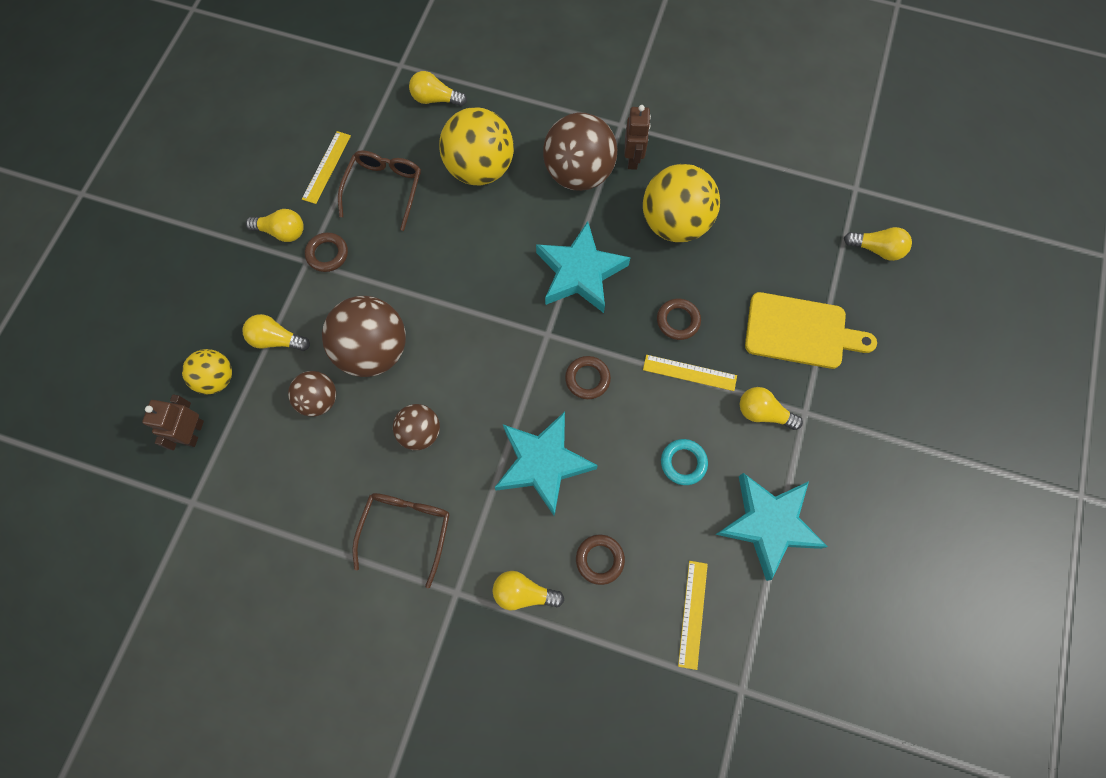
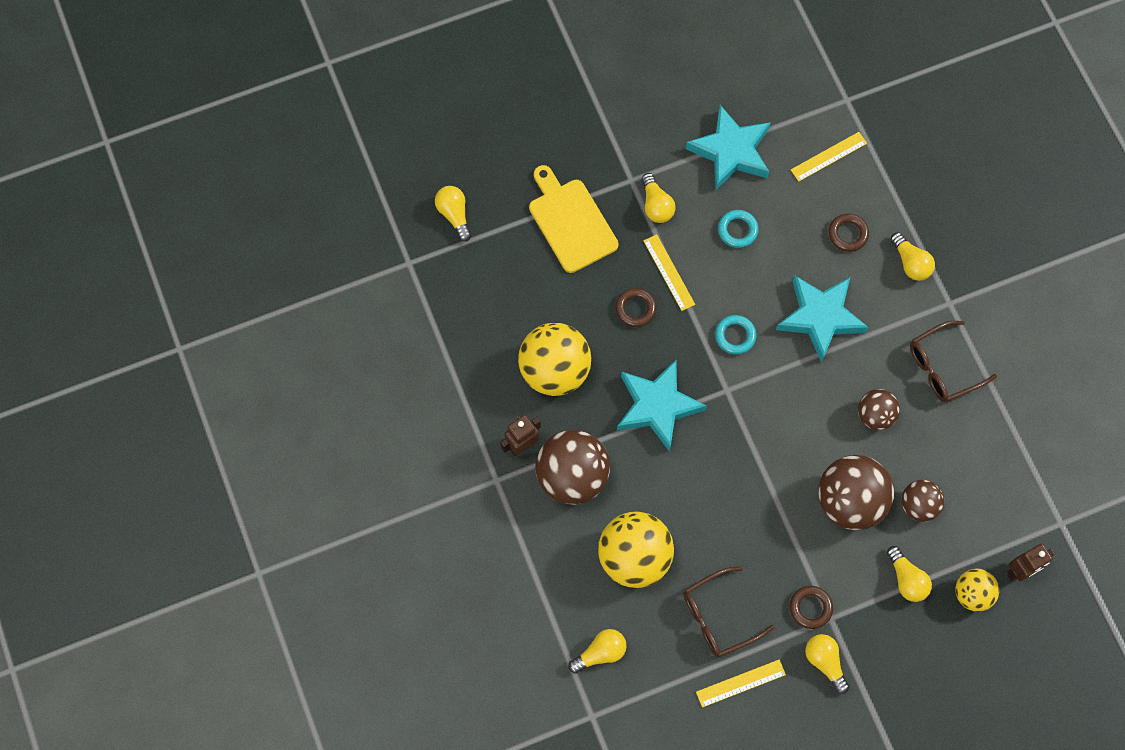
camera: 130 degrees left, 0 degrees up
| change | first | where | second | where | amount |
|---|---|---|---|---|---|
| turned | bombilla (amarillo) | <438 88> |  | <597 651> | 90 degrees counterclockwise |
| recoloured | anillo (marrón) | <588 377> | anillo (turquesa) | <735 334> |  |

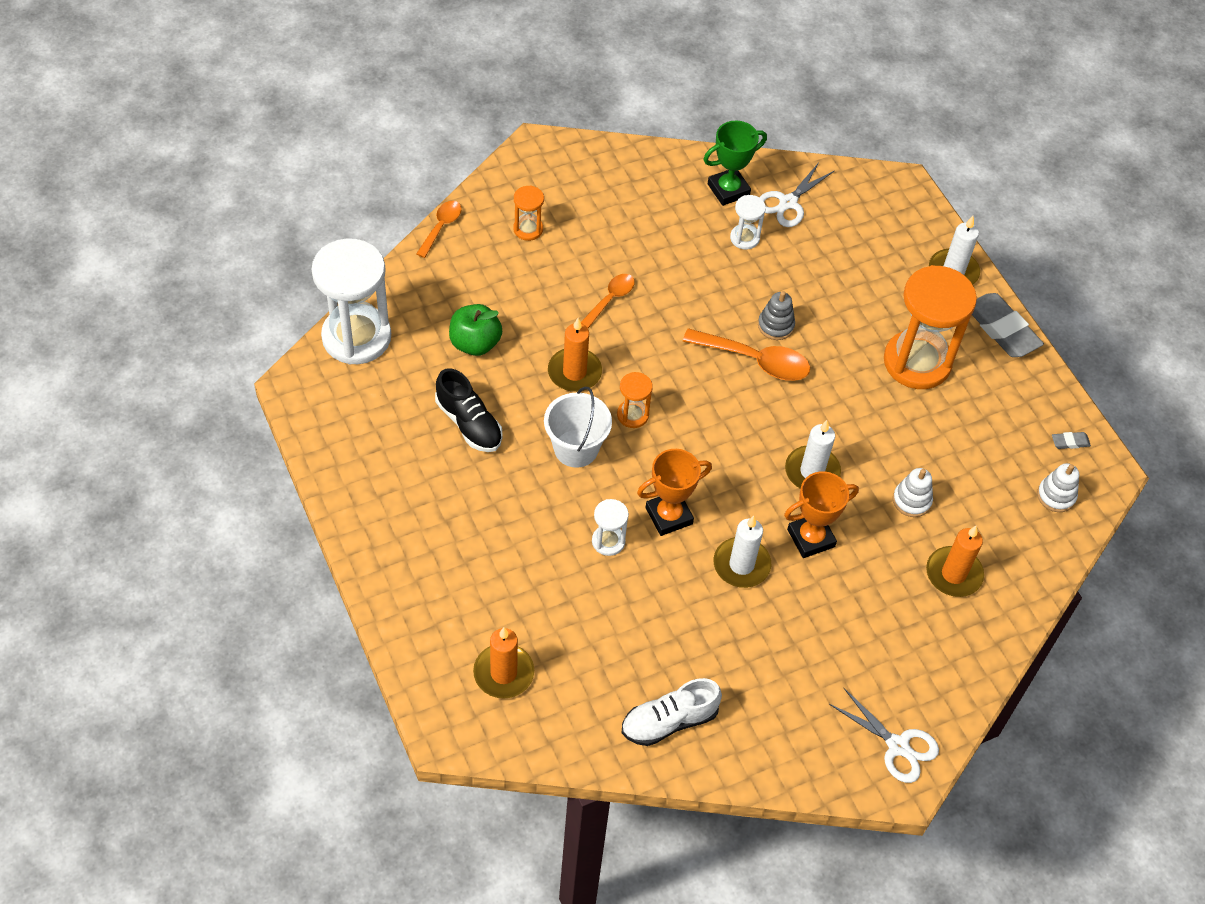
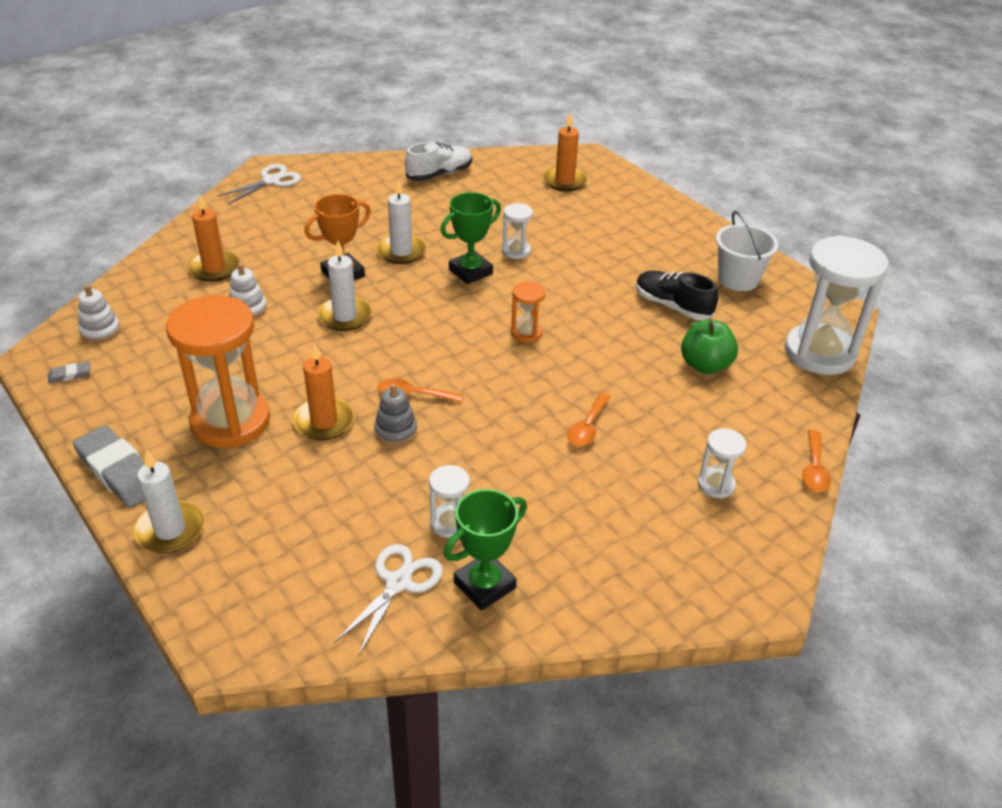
camera: 170 degrees right, 15 degrees down
| change | first | where | second | where | amount |
|---|---|---|---|---|---|
| recoloured | reloj de arena (naranja) | <528 213> | reloj de arena (blanco) | <722 464> |  |
| moved | vela (naranja) | <575 355> |  | <323 391> |  |
| resized | cuchara (naranja) | <746 354> |  | <421 390> | x0.60 |
| moved | balde (blanco) | <578 427> |  | <747 251> |  |
| recoloured | trofeo (naranja) | <674 492> | trofeo (verde) | <470 238> |  |
| turned | tijeras (blanco) | <884 735> |  | <259 184> | 105 degrees clockwise |

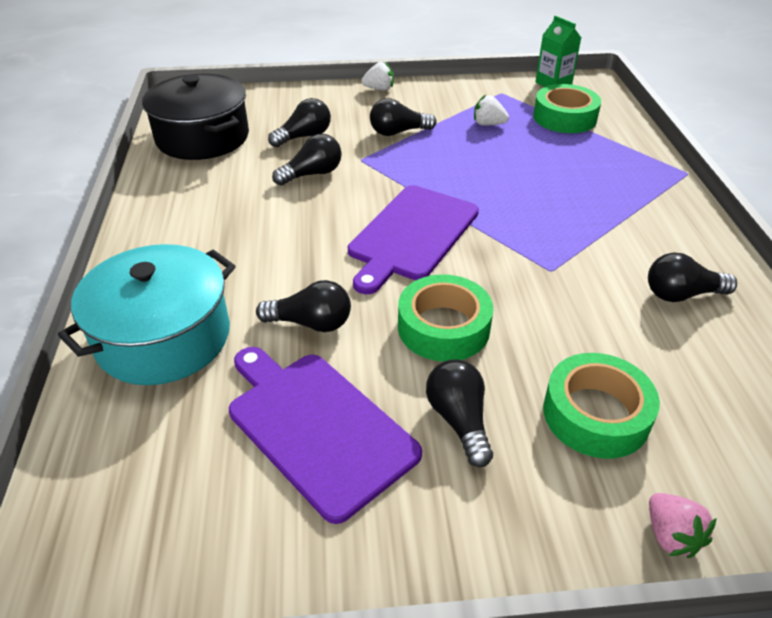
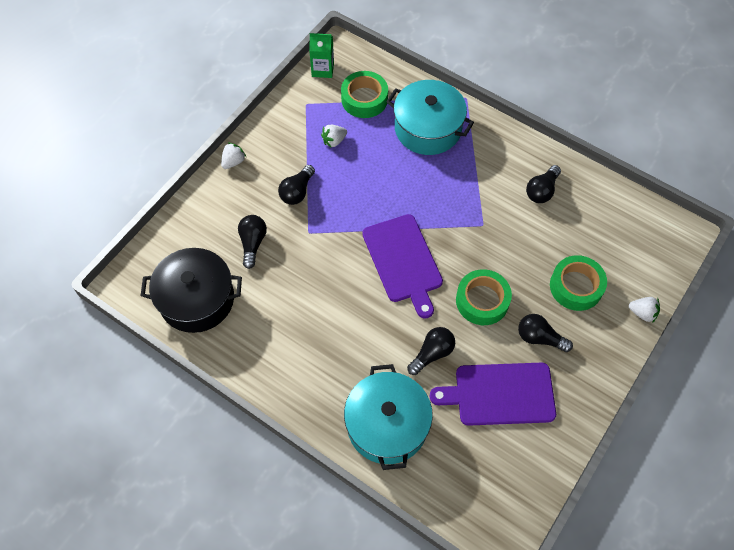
camera: 50 degrees left, 20 degrees up
| change | first | where | second | where | amount |
|---|---|---|---|---|---|
| removed | bombilla (negro) | <307 160> |  |  |  |
| recoloured | fresa (rosa) | <683 525> | fresa (blanco) | <644 310> |  |
| added |  |  | olla (turquesa) | <430 117> |  |

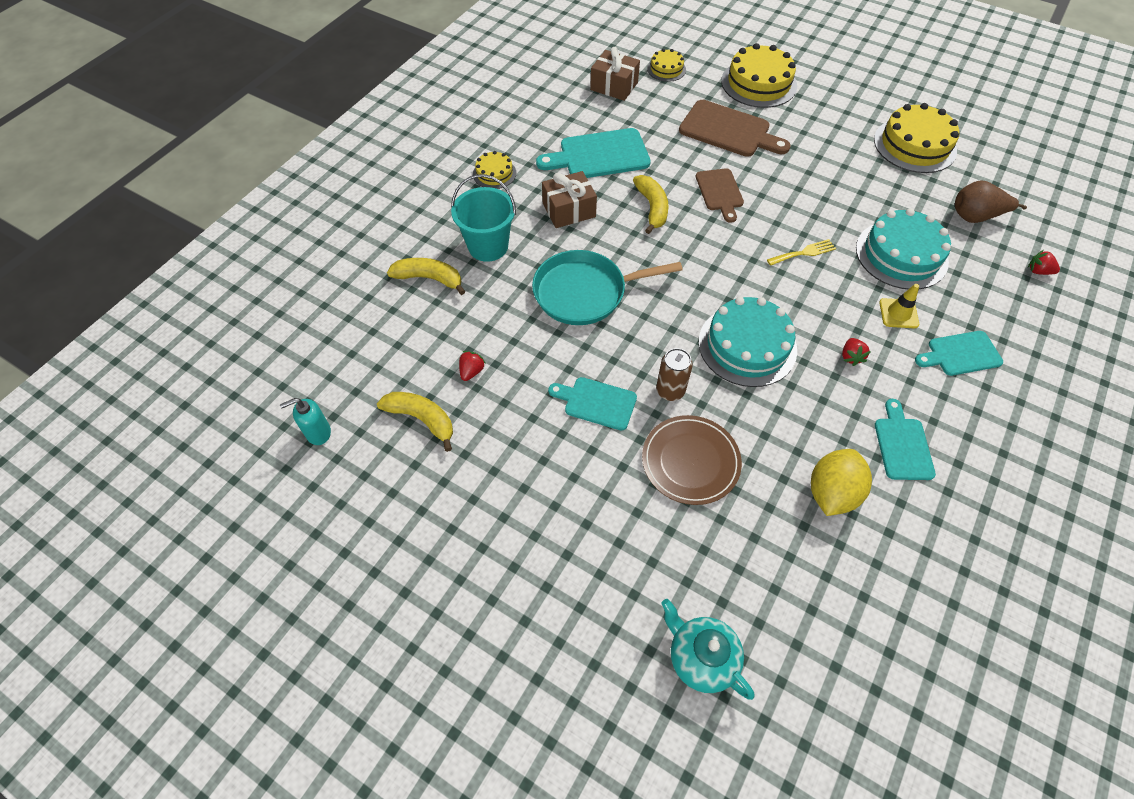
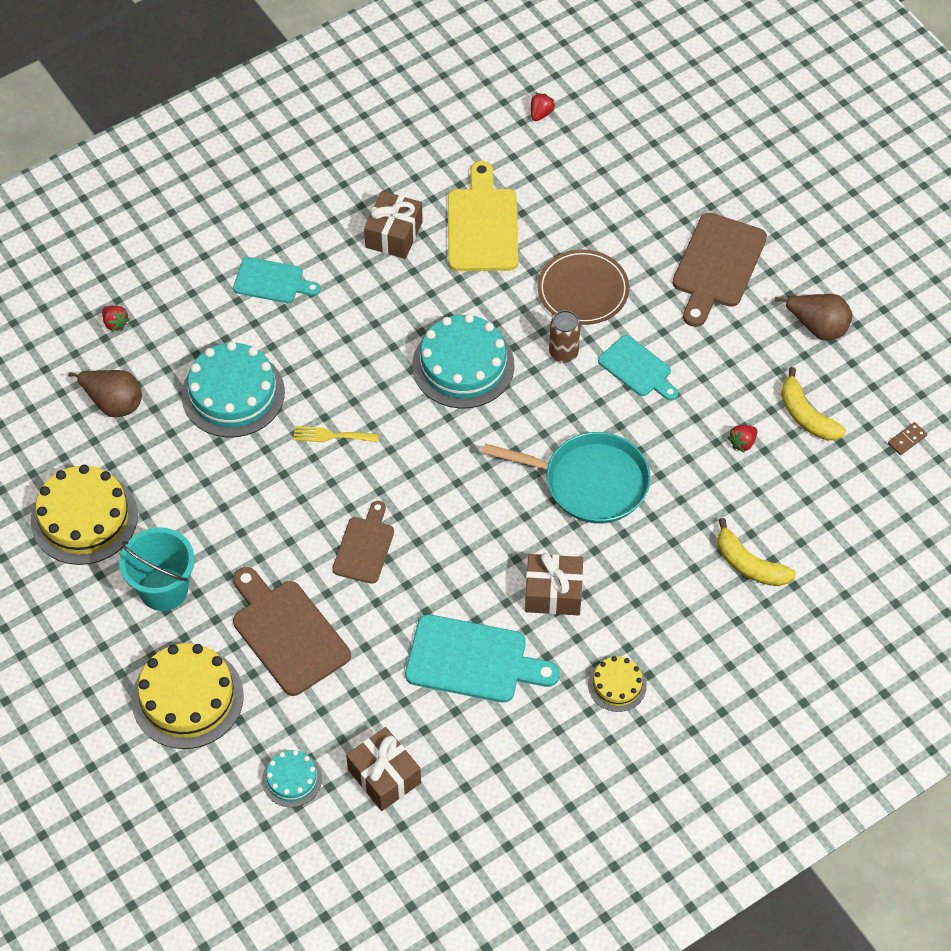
camera: 155 degrees left, 0 degrees up
| change | first | where | second | where | amount |
|---|---|---|---|---|---|
| recoloured | tarta (amarillo) | <666 65> | tarta (turquesa) | <292 778> |  |
| moved | balde (turquesa) | <483 218> |  | <157 569> |  |
| removed | plátano (amarillo) | <651 204> |  |  |  |
| removed | cono de tráfico (amarillo) | <899 306> |  |  |  |
| moved | fresa (rojo) | <856 352> |  | <543 107> |  |
| replaced | dispensador de jabón (turquesa) | <305 421> | ficha de dominó (marrón) | <907 438> |  |
| replaced | tabla de cortar (turquesa) | <905 439> | regalo (marrón) | <393 225> |  |
| replaced | limón (amarillo) | <841 482> | tabla de cortar (amarillo) | <483 216> |  |
| removed | tetera (turquesa) | <707 649> |  |  |  |
| added |  |  | tabla de cortar (marrón) | <720 270> |  |
| added |  |  | pera (marrón) | <813 317> |  |

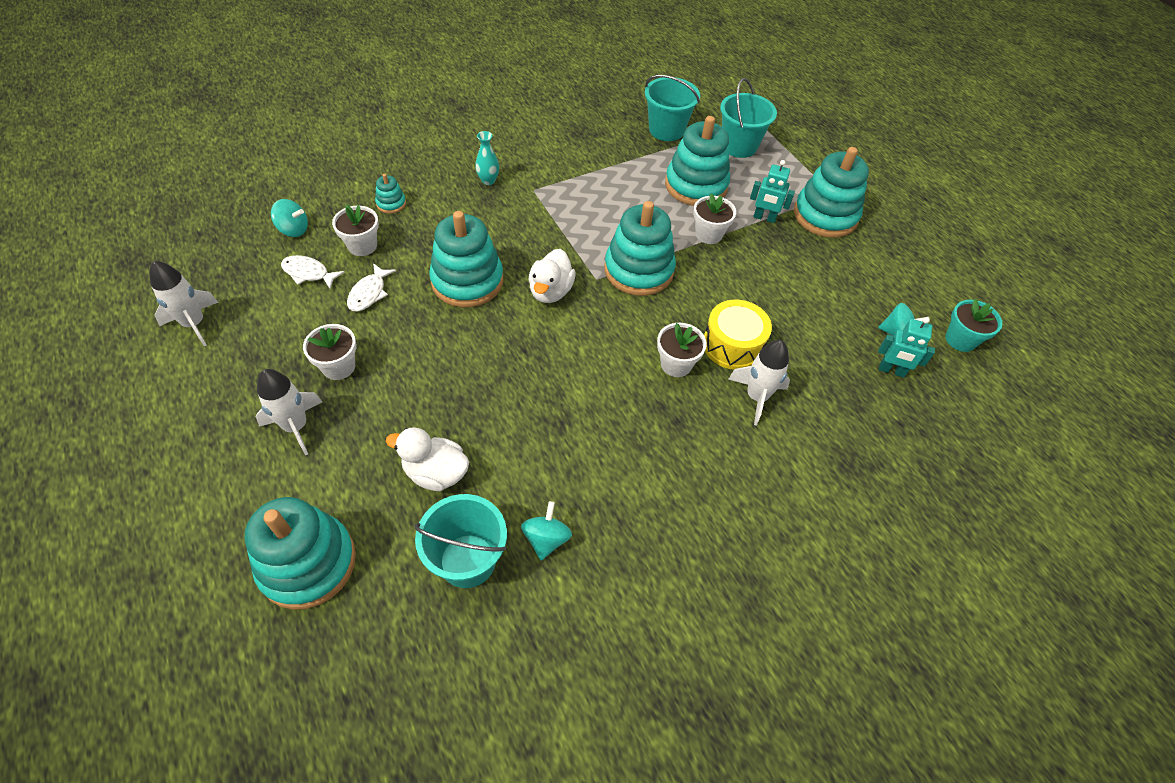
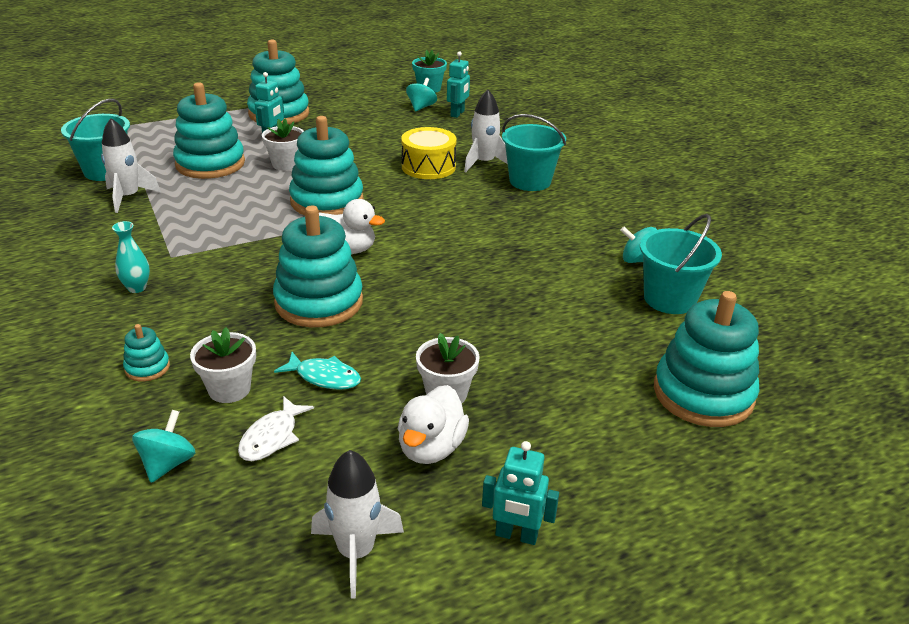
camera: 85 degrees left, 20 degrees down
| change | first | where | second | where | amount |
|---|---|---|---|---|---|
| moved | balde (turquesa) | <748 118> |  | <534 152> |  |
| recoloured | pez (blanco) | <371 287> | pez (turquesa) | <317 371> |  |
| removed | maceta (blanco) | <682 350> |  |  |  |
| moved | cohete (blanco) | <289 412> |  | <131 165> |  |
| moved | pato (blanco) | <427 459> |  | <433 424> |  |
| added |  |  | robot (turquesa) | <520 493> |  |

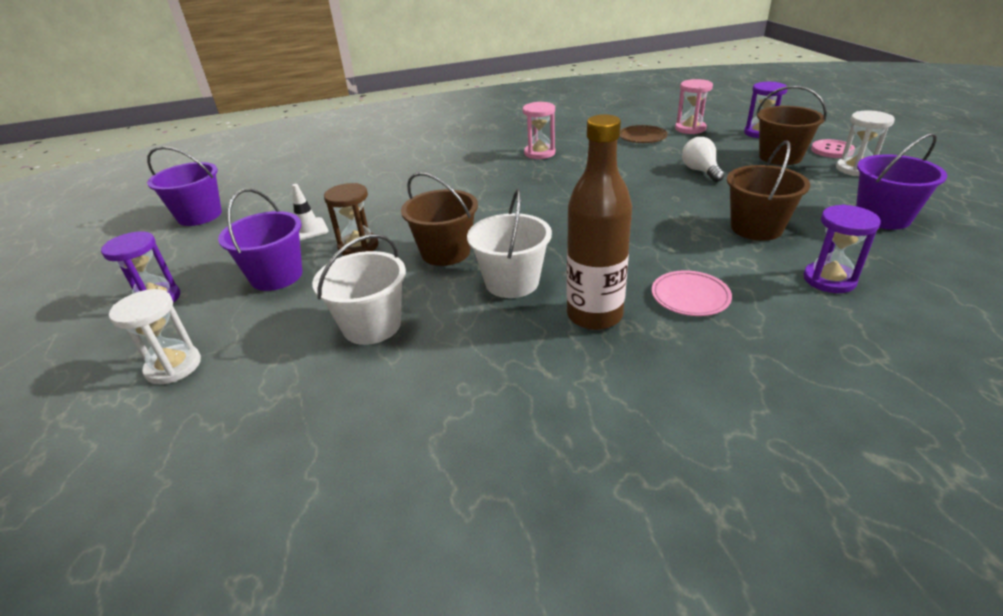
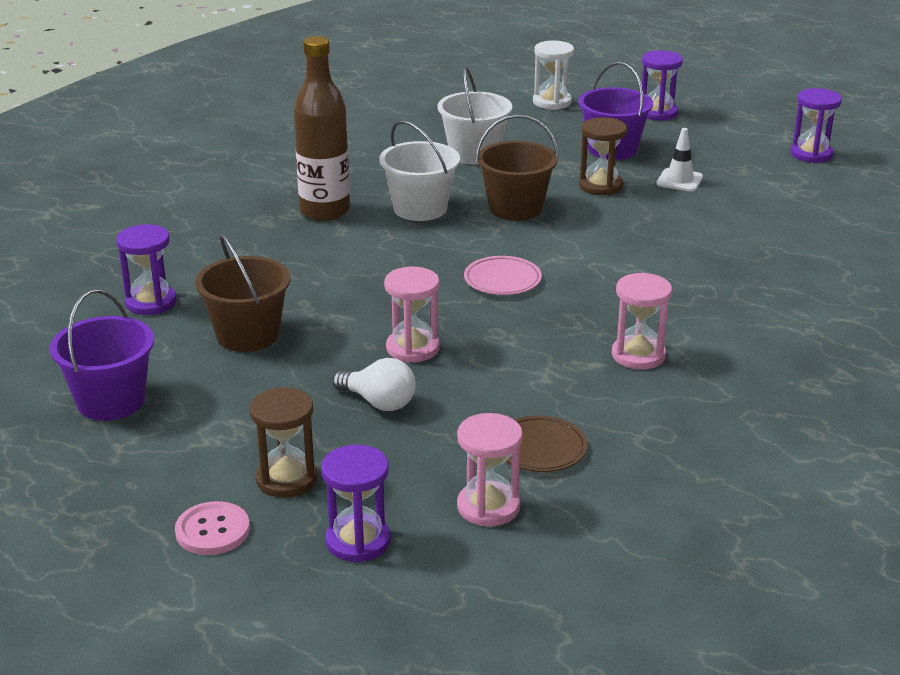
camera: 135 degrees right, 5 degrees down
| change | first | where | second | where | amount |
|---|---|---|---|---|---|
| replaced | balde (marrón) | <791 125> | reloj de arena (marrón) | <284 442> |  |
| removed | reloj de arena (blanco) | <865 143> |  |  |  |
| replaced | balde (morado) | <184 186> | reloj de arena (morado) | <816 125> |  |
| moved | plato (rosa) | <692 293> |  | <503 275> |  |
| added |  |  | reloj de arena (rosa) | <412 315> |  |

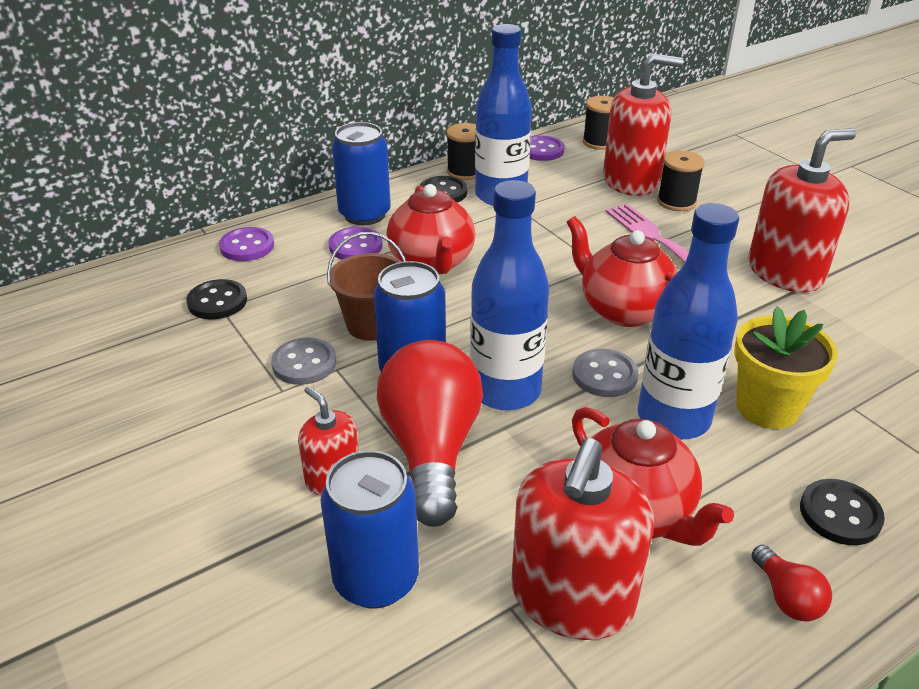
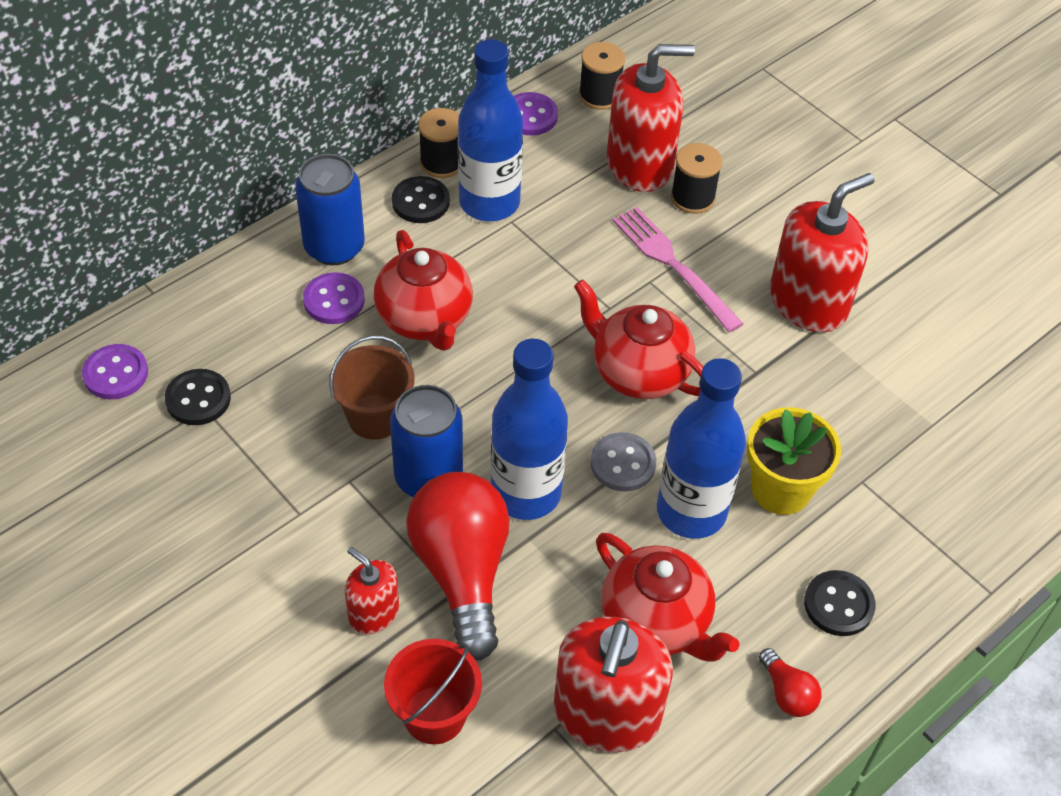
camera: 10 degrees left, 15 degrees up
| change | first | where | second | where | amount |
|---|---|---|---|---|---|
| moved | botón (morado) | <246 244> |  | <115 371> |  |
| removed | botón (gris) | <303 361> |  |  |  |
| replaced | lata (azul) | <369 529> | balde (rojo) | <433 691> |  |

